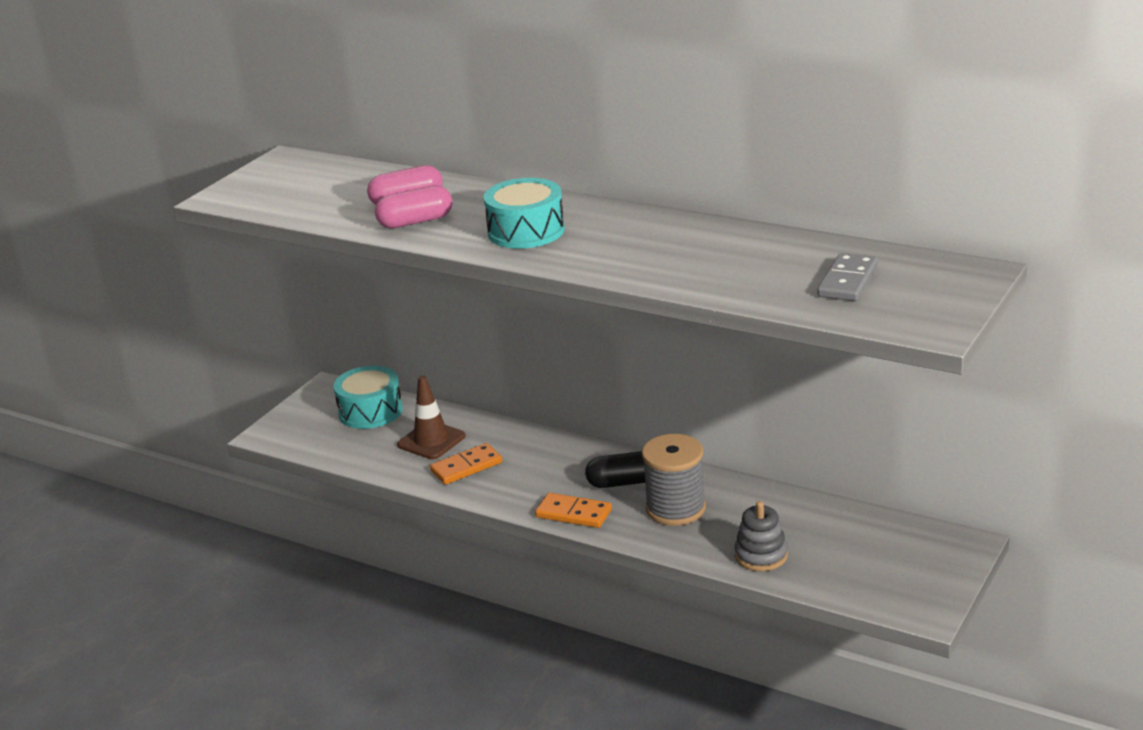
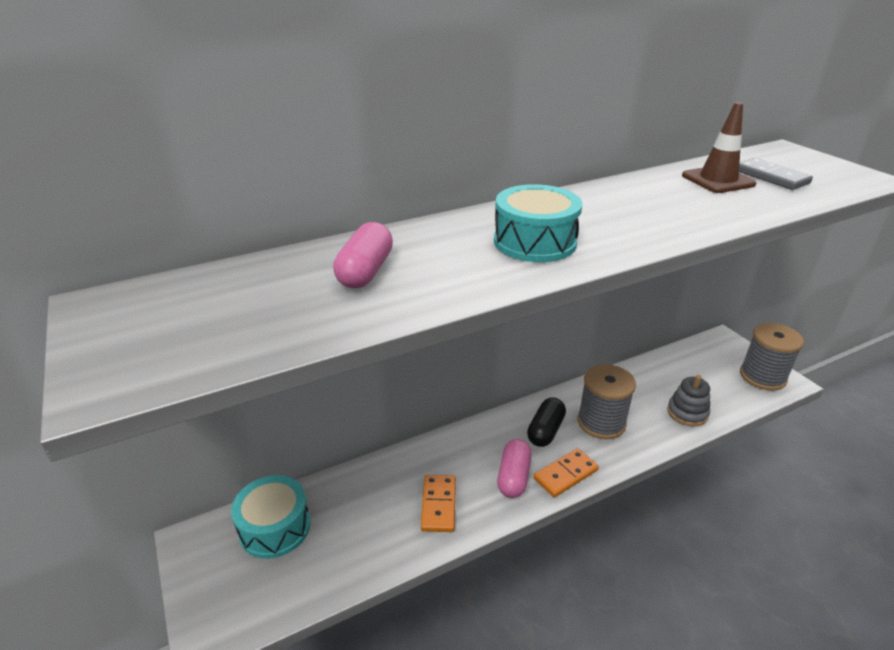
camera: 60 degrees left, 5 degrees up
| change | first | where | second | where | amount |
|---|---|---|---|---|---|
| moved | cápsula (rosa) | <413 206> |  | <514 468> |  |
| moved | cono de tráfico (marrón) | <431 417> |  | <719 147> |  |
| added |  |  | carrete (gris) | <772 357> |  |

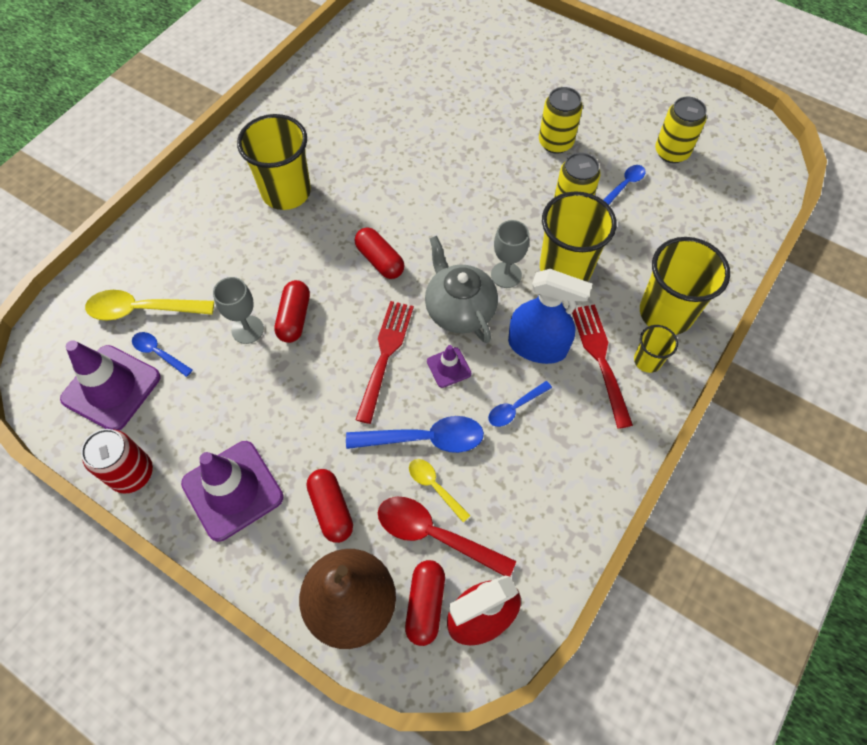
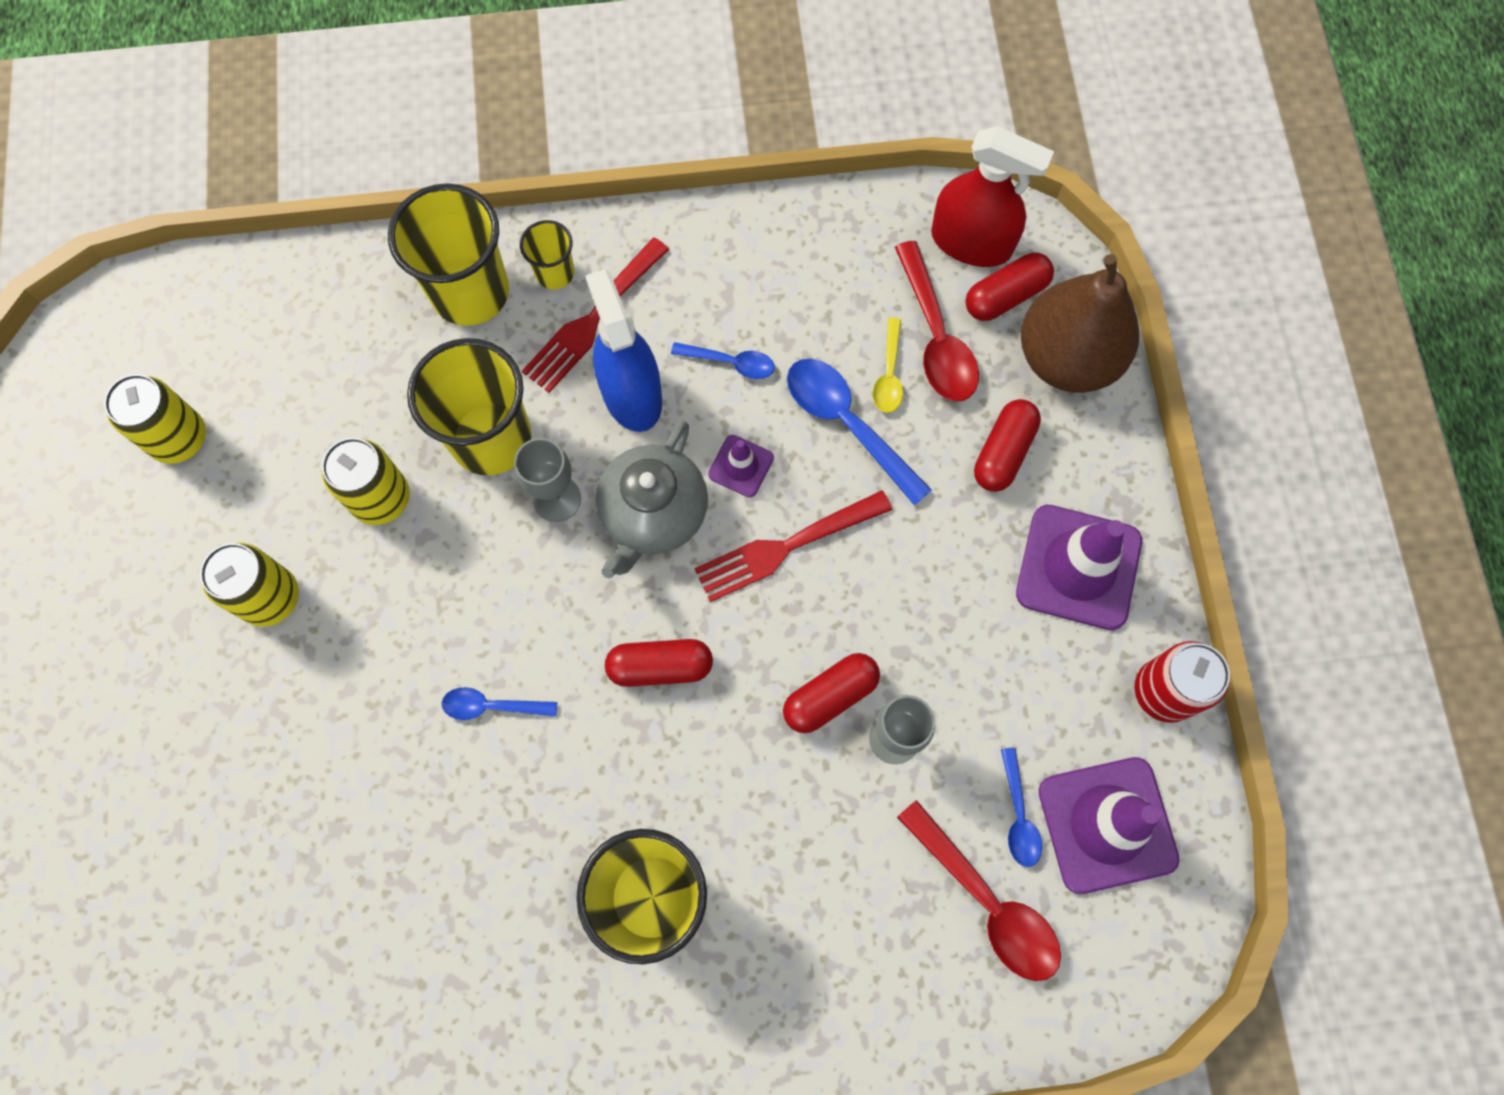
camera: 130 degrees left, 10 degrees up
| change | first | where | second | where | amount |
|---|---|---|---|---|---|
| moved | cuchara (azul) | <625 185> |  | <499 703> |  |
| turned | cápsula (rojo) | <379 253> |  | <659 663> | 75 degrees clockwise |
| recoloured | cuchara (amarillo) | <149 305> | cuchara (rojo) | <979 890> |  |

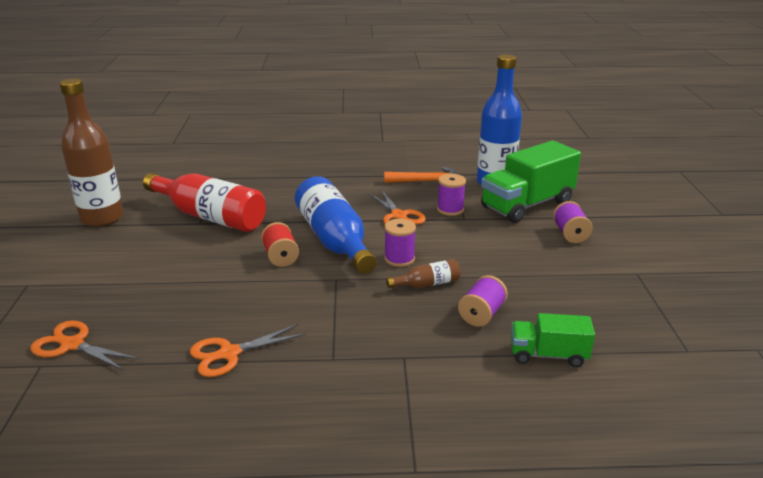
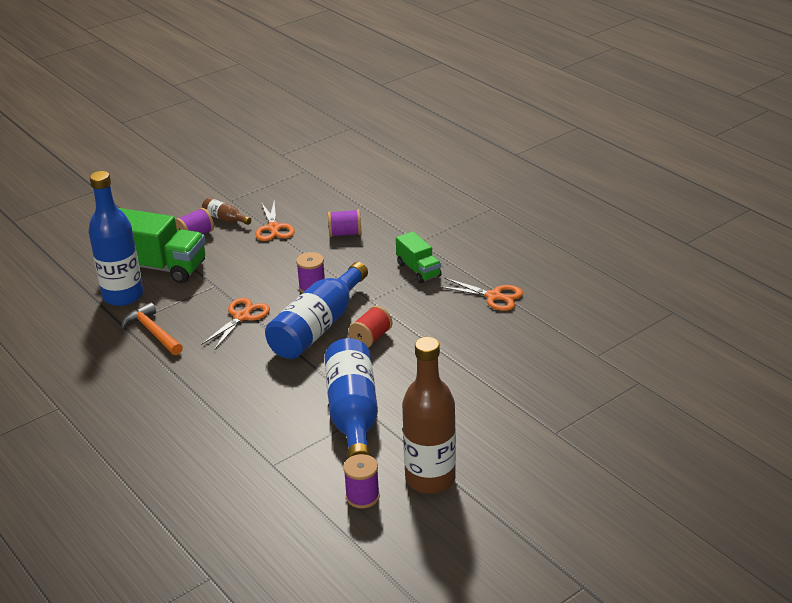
camera: 125 degrees left, 5 degrees up
| change | first | where | second | where | amount |
|---|---|---|---|---|---|
| recoloured | botella (rojo) | <204 202> | botella (azul) | <351 398> |  |
| moved | carrete (morado) | <451 195> |  | <361 481> |  |
| moved | botella (marrón) | <423 273> |  | <226 211> |  |
| moved | camión (verde) | <553 340> |  | <419 257> |  |
| moved | tijeras (naranja) | <85 346> |  | <275 221> |  |

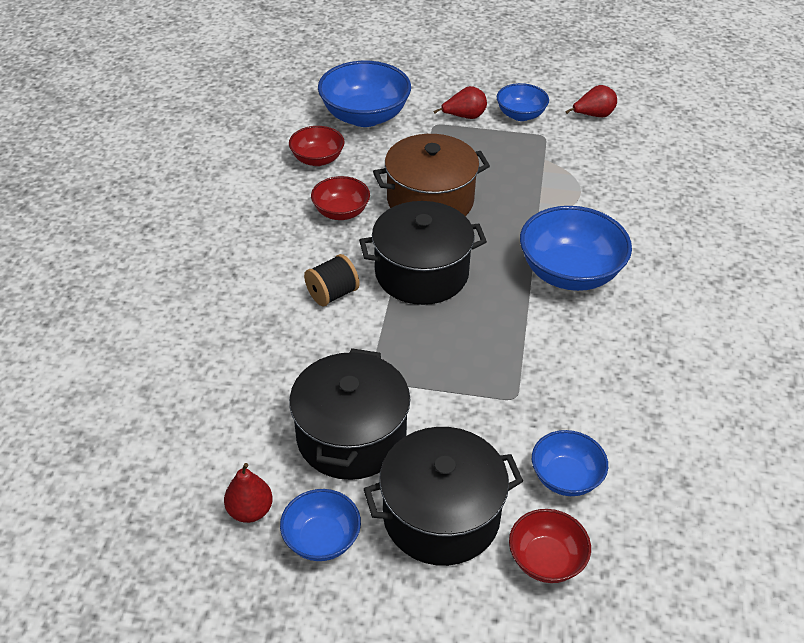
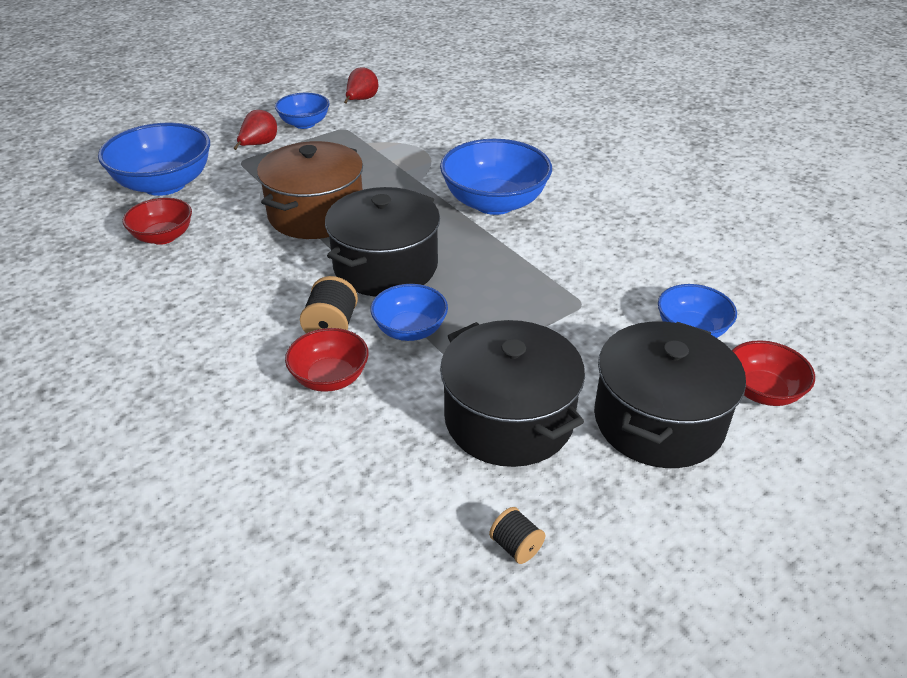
camera: 45 degrees left, 5 degrees down
| change | first | where | second | where | amount |
|---|---|---|---|---|---|
| moved | cuenco (rojo) | <340 198> |  | <327 360> |  |
| replaced | pera (rojo) | <248 493> | carrete (negro) | <517 535> |  |
| moved | cuenco (azul) | <320 525> |  | <409 312> |  |

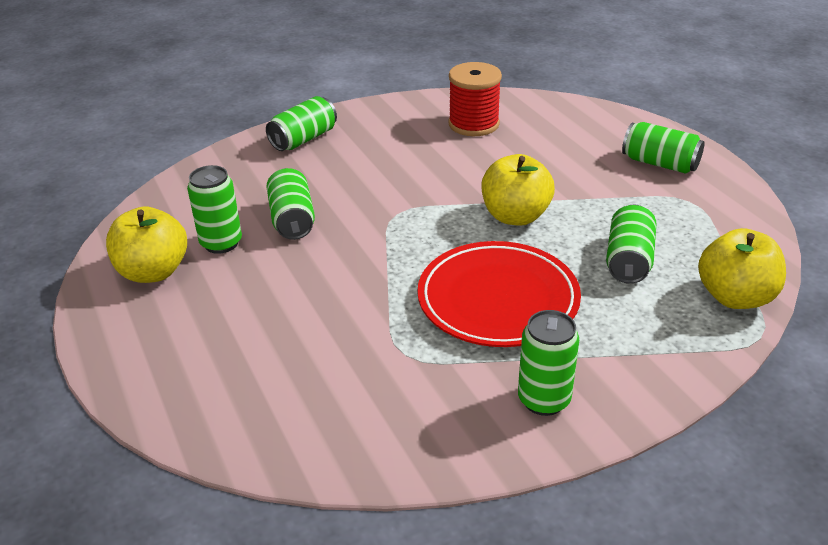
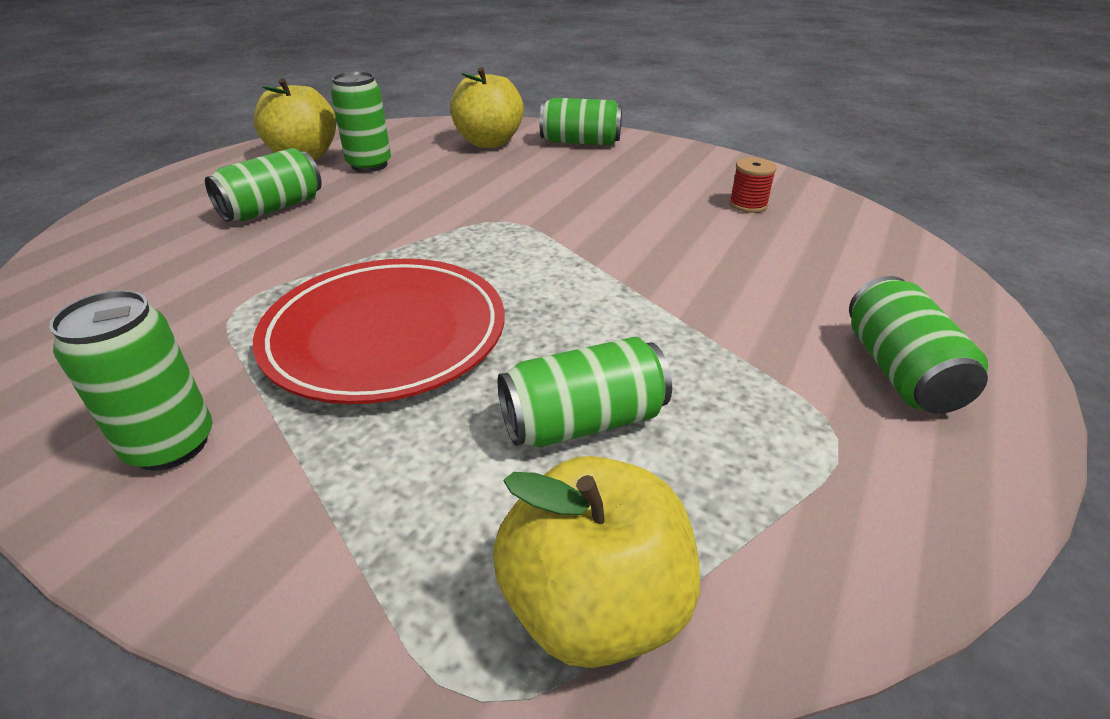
camera: 55 degrees right, 0 degrees up
| change | first | where | second | where | amount |
|---|---|---|---|---|---|
| resized | carrete (rojo) | <475 99> |  | <753 185> | x0.53 |
| moved | manzana (amarillo) | <518 190> |  | <487 107> |  |
| moved | lata (verde) | <290 204> |  | <263 185> |  |

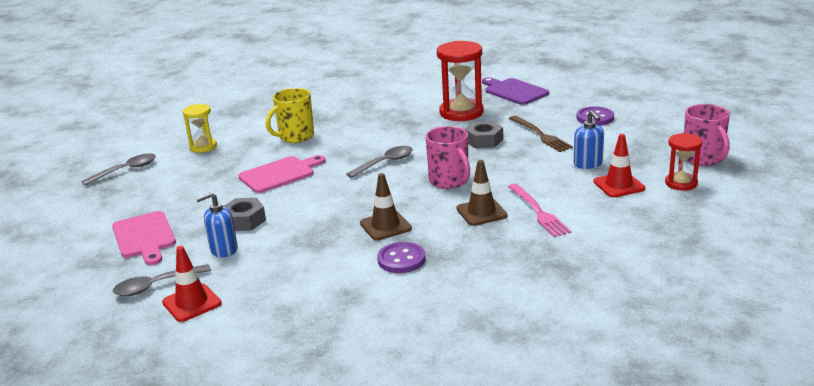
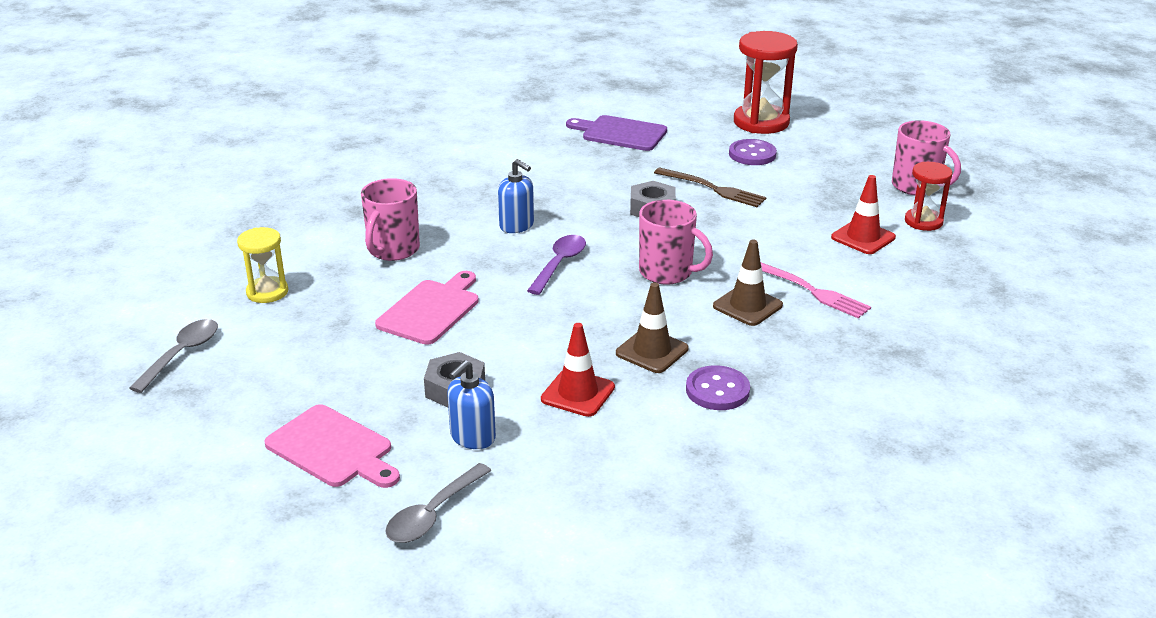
camera: 30 degrees left, 5 degrees up
| change | first | where | second | where | amount |
|---|---|---|---|---|---|
| moved | reloj de arena (rojo) | <460 81> |  | <766 82> |  |
| recoloured | taza (amarillo) | <290 115> | taza (rosa) | <390 219> |  |
| moved | dispensador de jabón (azul) | <589 140> |  | <516 196> |  |
| recoloured | cuchara (gris) | <379 162> | cuchara (morado) | <556 265> |  |
| moved | cono de tráfico (rojo) | <192 284> |  | <578 370> |  |

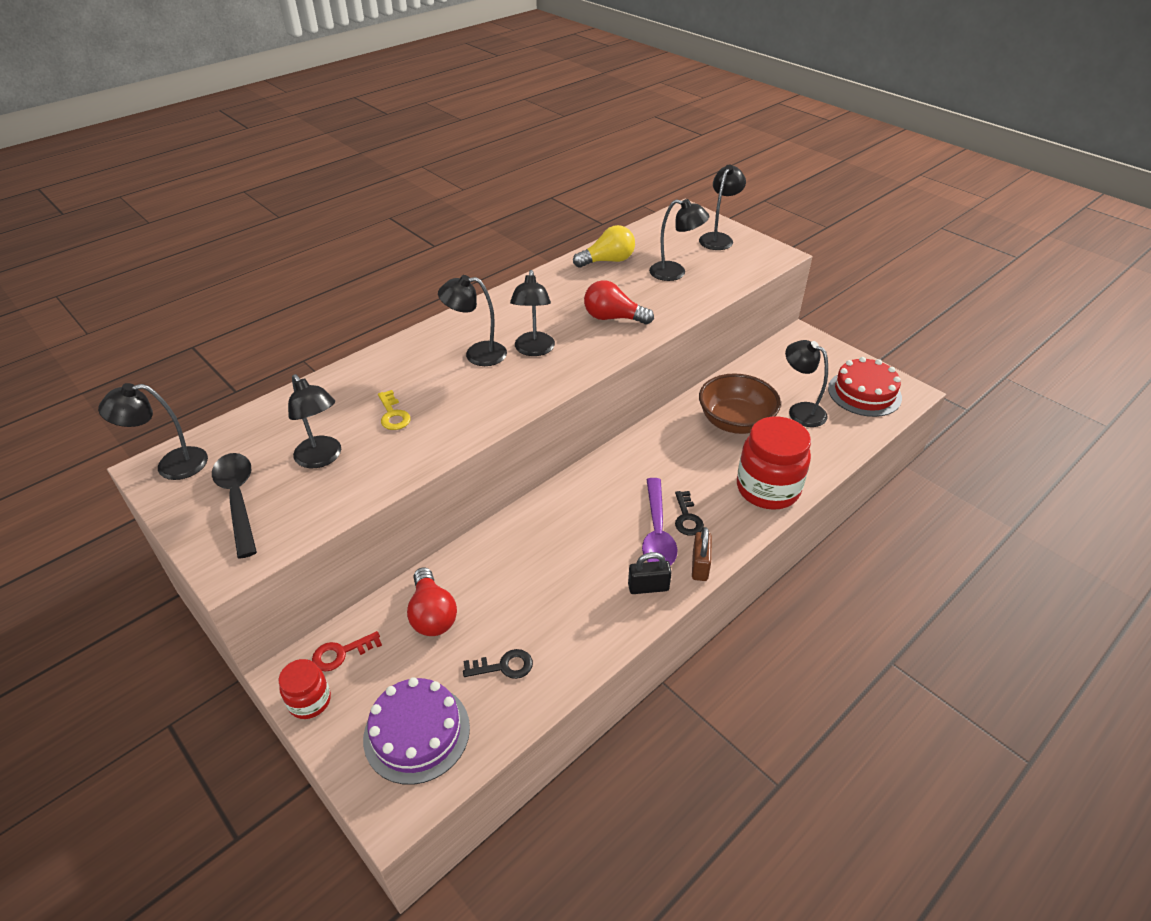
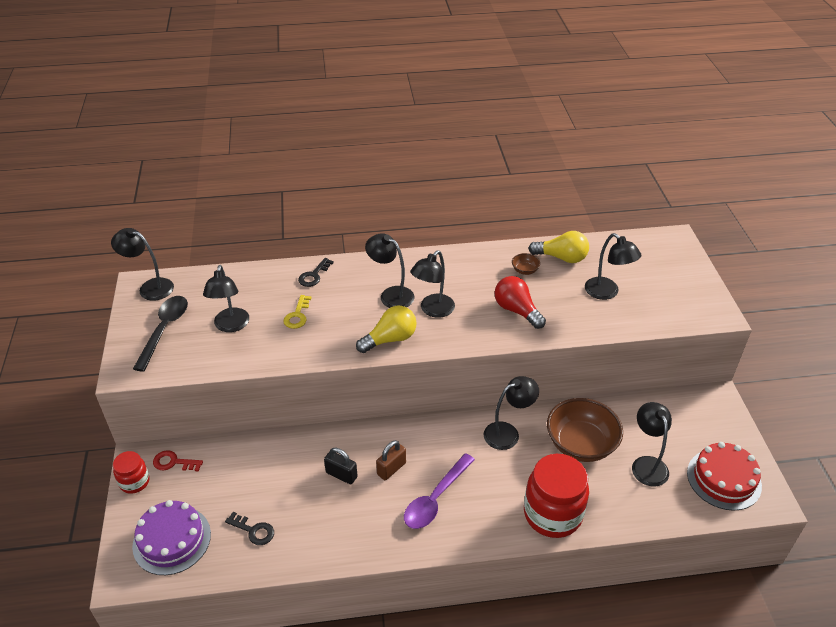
camera: 35 degrees right, 0 degrees up
| change | first | where | second | where | amount |
|---|---|---|---|---|---|
| moved | lámpara (negro) | <722 207> |  | <511 413> |  |
| moved | llave (negro) | <689 513> |  | <316 272> |  |
| moved | candado (marrón) | <702 554> |  | <391 460> |  |
| moved | candado (negro) | <650 573> |  | <340 466> |  |
| removed | bombilla (rojo) | <432 601> |  |  |  |
| added |  |  | cuenco (marrón) | <526 264> |  |
| added |  |  | bombilla (amarillo) | <386 329> |  |

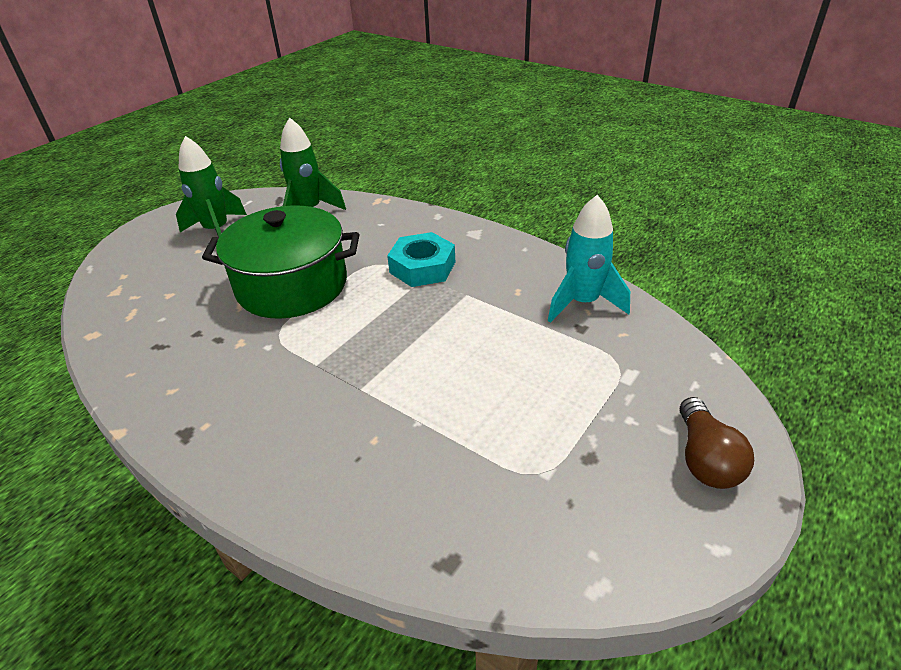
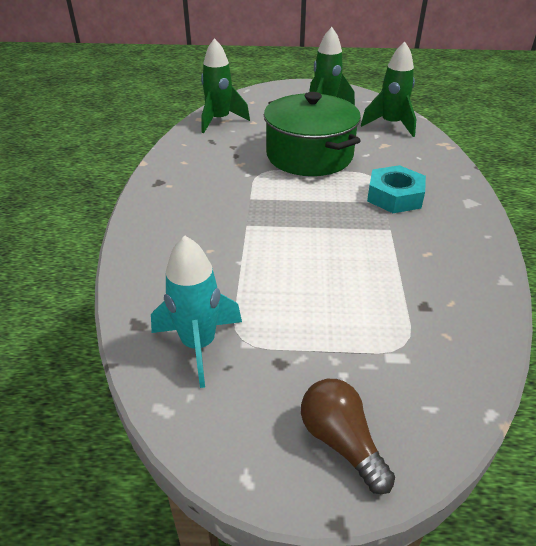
camera: 55 degrees right, 0 degrees up
| change | first | where | second | where | amount |
|---|---|---|---|---|---|
| moved | cohete (turquesa) | <589 259> |  | <196 311> |  |
| turned | bombilla (marrón) | <717 443> |  | <348 436> | 90 degrees clockwise |
| added |  |  | cohete (verde) | <225 85> |  |

